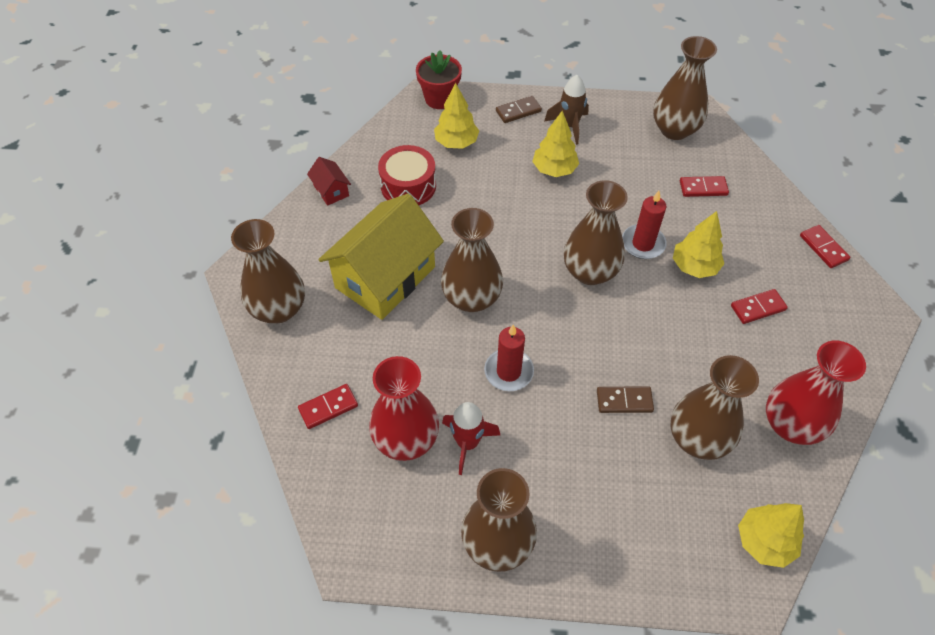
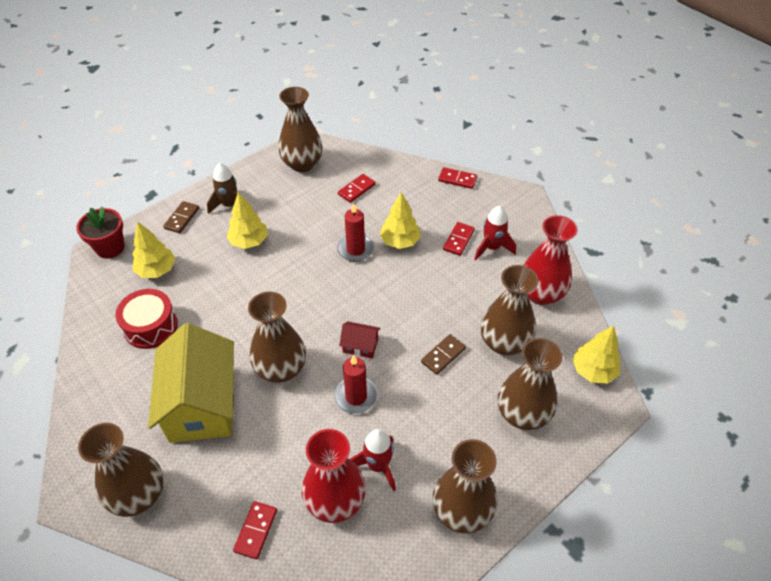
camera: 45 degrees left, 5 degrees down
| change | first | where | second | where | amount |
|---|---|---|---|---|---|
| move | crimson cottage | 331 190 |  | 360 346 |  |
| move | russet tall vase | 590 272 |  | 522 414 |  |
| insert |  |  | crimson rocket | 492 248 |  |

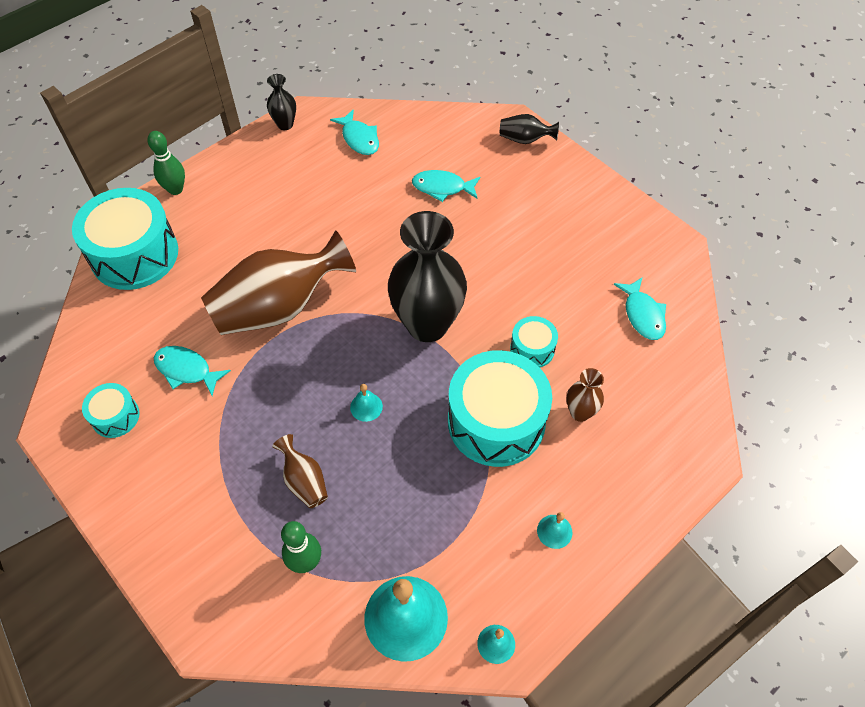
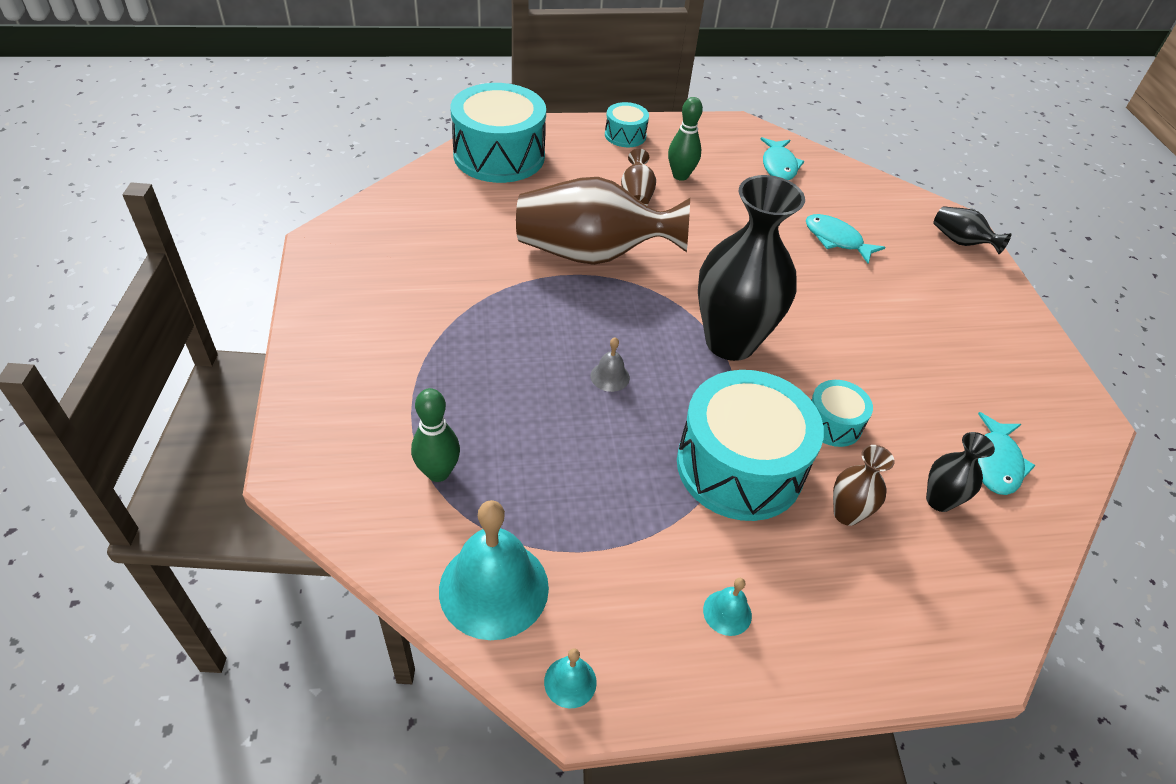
camera: 30 degrees right, 10 degrees down
| change | first | where | second | where | amount |
|---|---|---|---|---|---|
| move | aqua toy drum | 115 416 |  | 625 135 |  |
| move | emerald skittle | 175 189 |  | 680 175 |  |
| delete | aqua fish figure | 186 370 |  |  |  |
| move | black tall vase | 285 124 |  | 939 500 |  |
| move | russet tall vase | 304 481 |  | 636 196 |  |
| recolor | aqua school bell | 366 407 | ash-grey school bell | 610 376 |  |

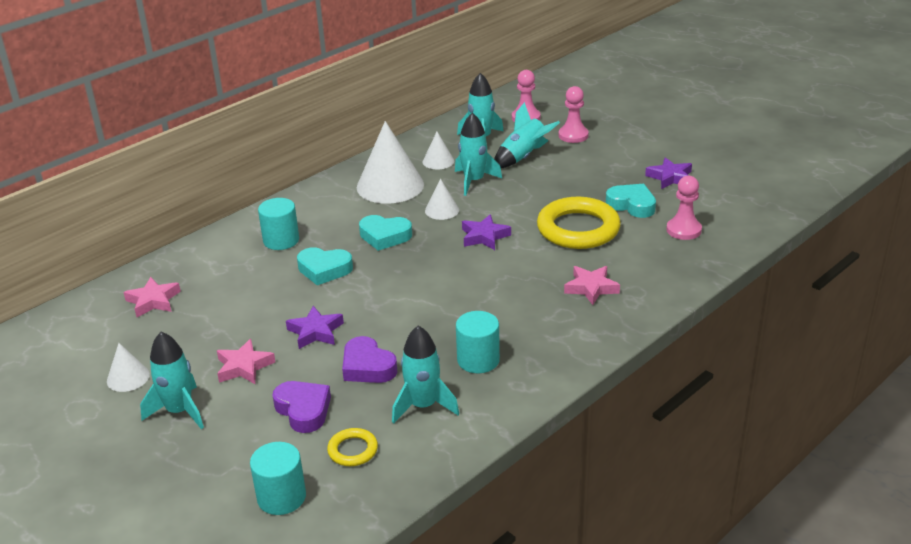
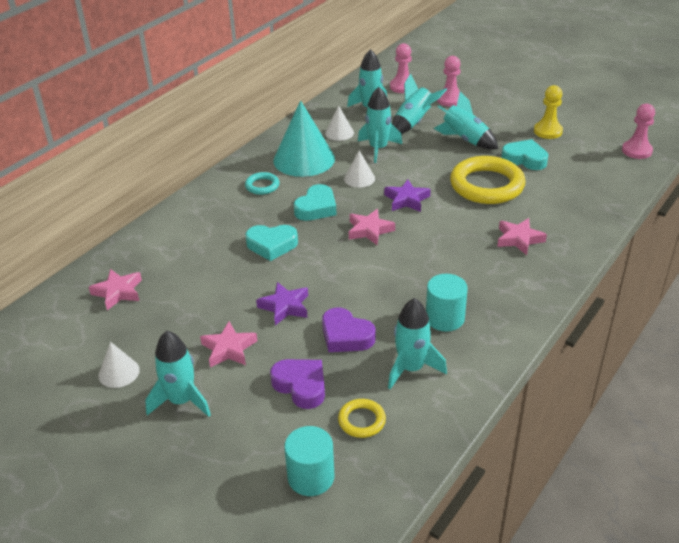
camera: 10 degrees left, 5 degrees up
| change | first | where | second | where | amount |
|---|---|---|---|---|---|
| delete | aqua cylinder shape | 281 240 |  |  |  |
| recolor | white cone shape | 390 185 | aqua cone shape | 304 159 |  |
| rotate | aqua heart shape | 385 236 |  | 316 208 | 60 degrees counterclockwise |
| replace | violet star | 670 177 | bright yellow chess pawn | 548 131 |  |
| move | pink chess pawn | 683 230 |  | 636 151 |  |
| insert |  |  | aqua torus | 262 186 |  |
| insert |  |  | pink star | 369 230 |  |
| insert |  |  | aqua rocket | 465 140 |  |

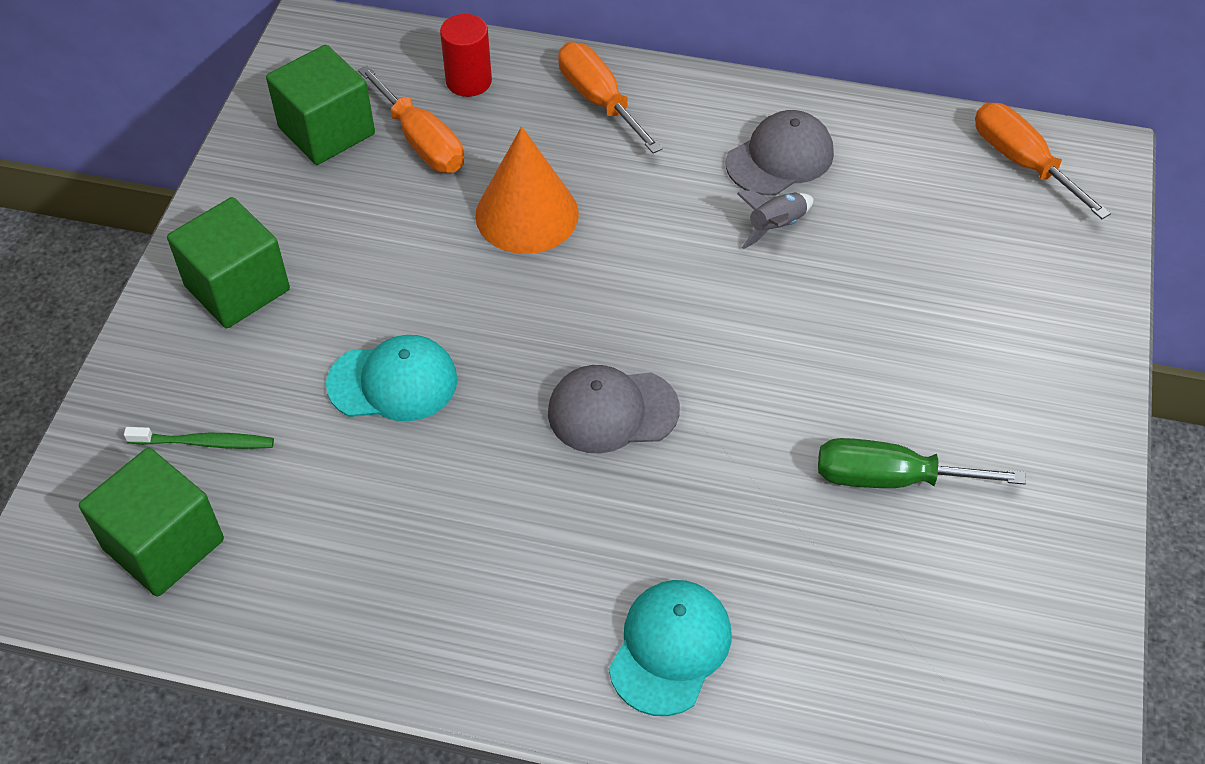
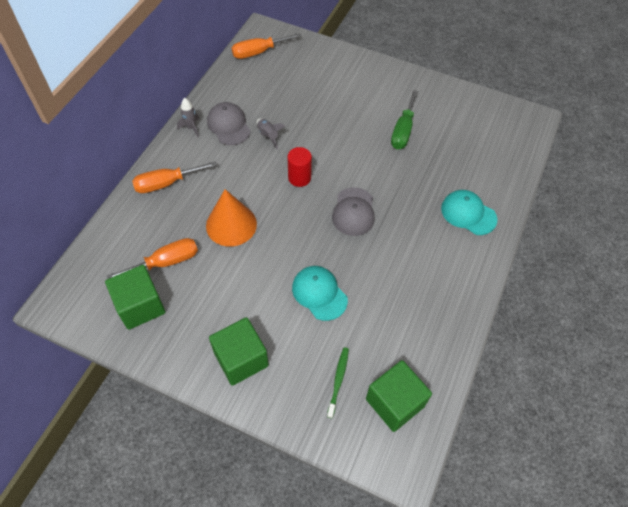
camera: 80 degrees left, 5 degrees up
| change | first | where | second | where | amount |
|---|---|---|---|---|---|
| rotate | aqua cap | 393 382 |  | 319 293 | 45 degrees counterclockwise |
| move | crimson cylinder shape | 469 81 |  | 299 178 |  |
| insert |  |  | ash-grey rocket | 191 128 |  |

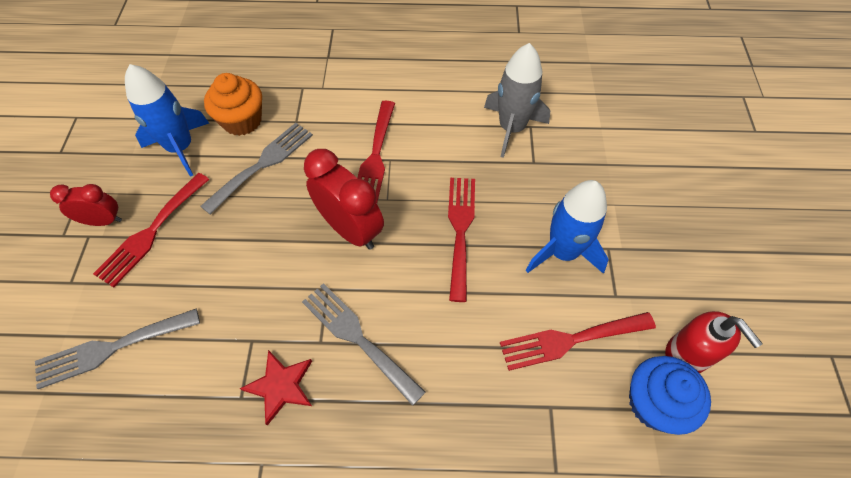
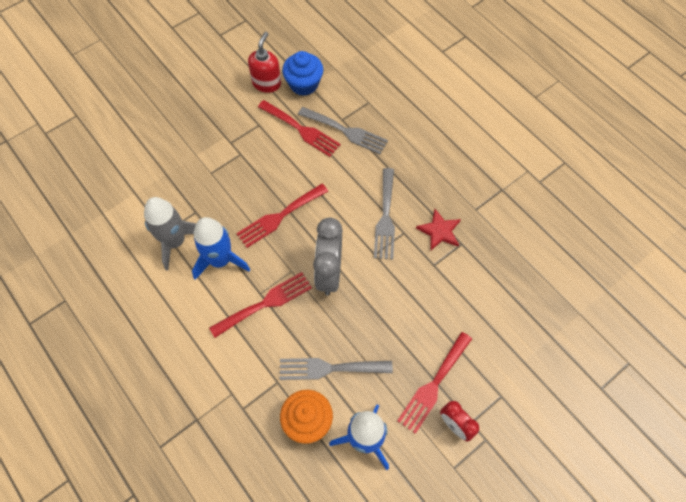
camera: 130 degrees left, 5 degrees up
| change | first | where | second | where | amount |
|---|---|---|---|---|---|
| move | ash-grey table fork | 111 348 |  | 346 131 |  |
| rotate | crimson table fork | 151 232 |  | 433 385 | 135 degrees clockwise |
| recolor | crimson bedside clock | 351 229 | ash-grey bedside clock | 329 273 |  |
| move | cobalt rocket | 562 252 |  | 220 260 |  |

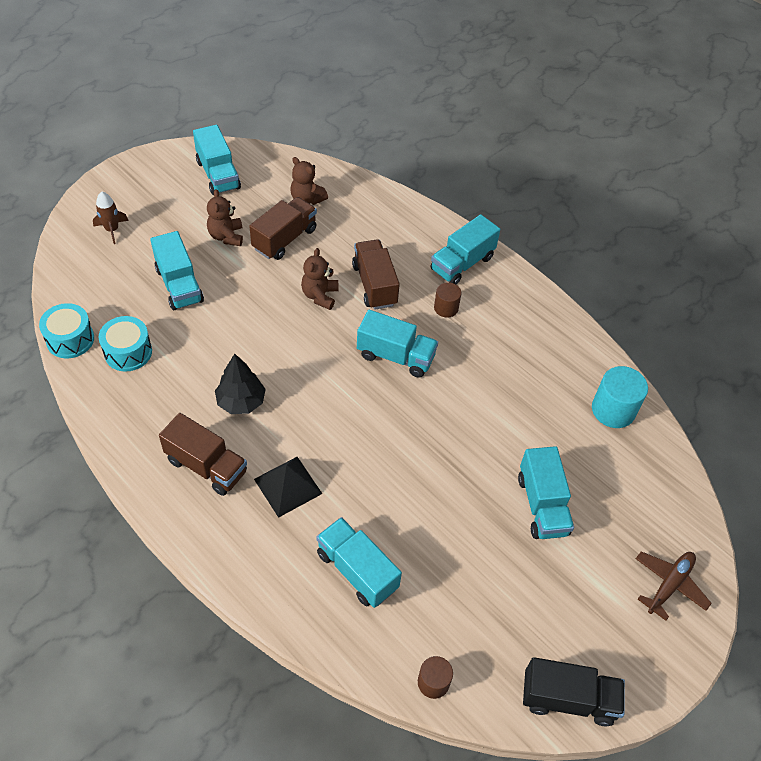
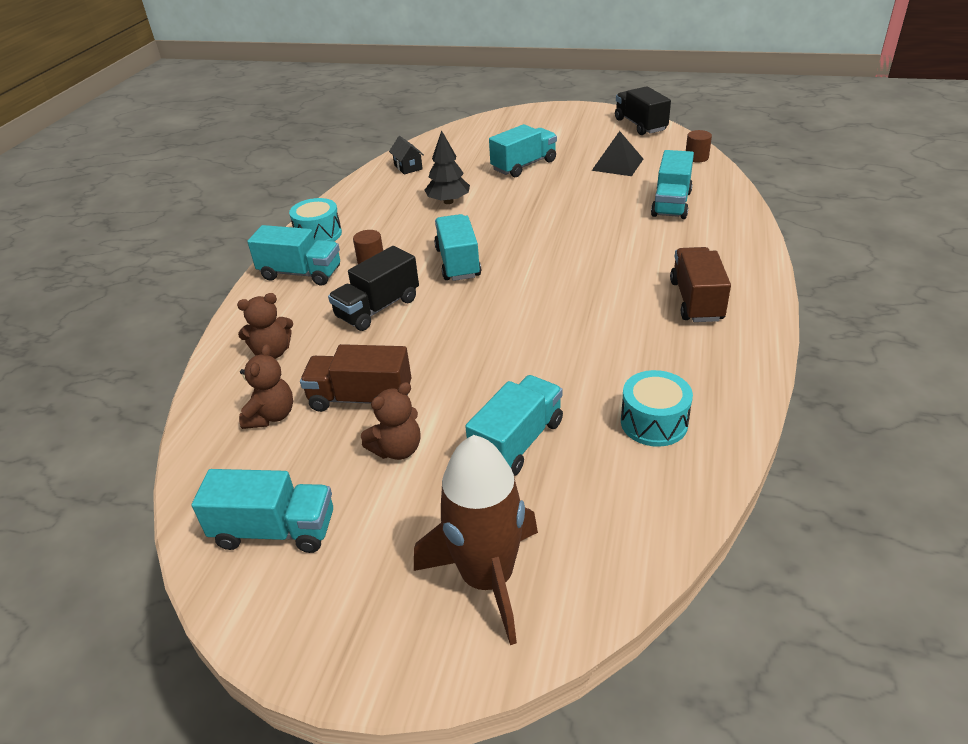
camera: 115 degrees left, 15 degrees down
| change | first | where | second | where | amount |
|---|---|---|---|---|---|
| move | aqua toy drum | 70 339 |  | 318 234 |  |
| resize | russet rocket | 112 230 |  | 487 578 | x2.08 |
| rotate | aqua toy truck | 218 175 |  | 275 530 | 60 degrees clockwise |
| move | black fir tree | 241 401 |  | 448 201 |  |
| move | black pyramid shape | 288 486 |  | 617 164 |  |
| move | russet teddy bear | 320 296 |  | 272 352 |  |
| recolor | russet toy truck | 374 285 | black toy truck | 378 308 |  |
| replace | aqua cylinder shape | 613 410 | black cottage | 408 167 |  |
| delete | russet aeroplane | 669 585 |  |  |  |

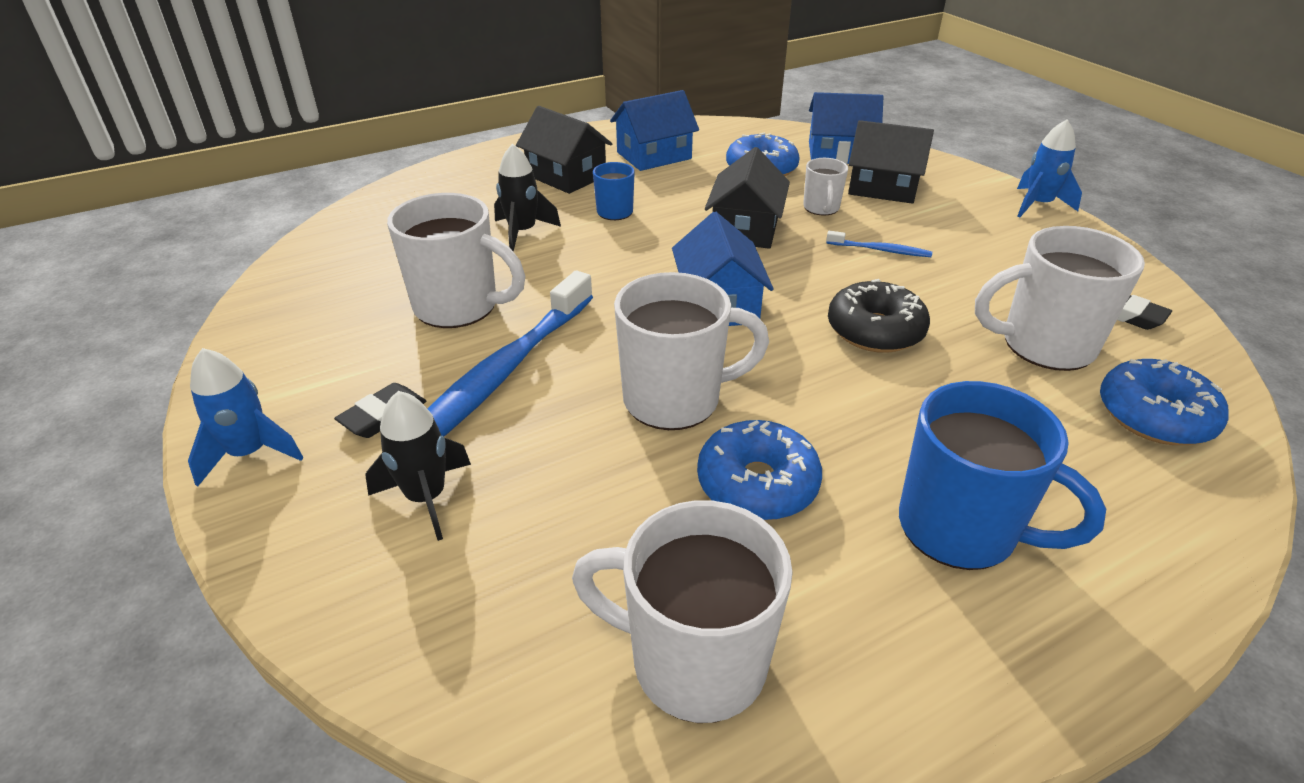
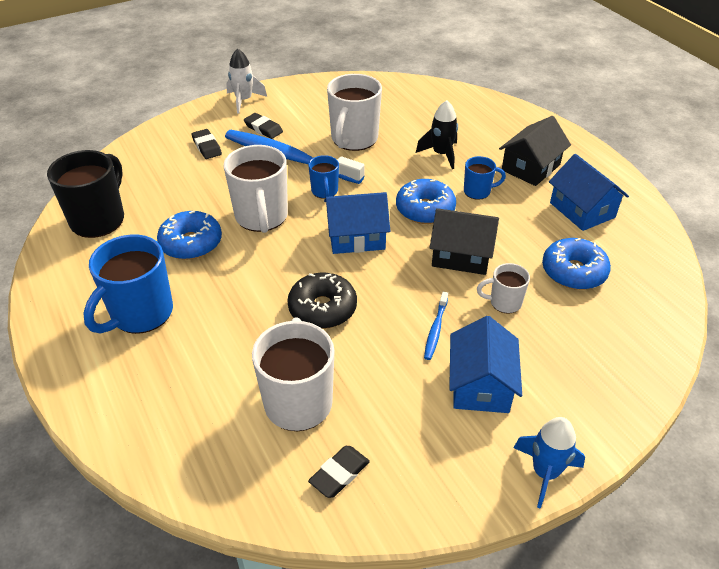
camera: 90 degrees right, 5 degrees up
| change | first | where | second | where | amount |
|---|---|---|---|---|---|
| recolor | cobalt rocket | 249 453 | white rocket | 244 100 |  |
| replace | black rocket | 426 497 | black eraser | 207 147 |  |
| recolor | white coffee mug | 693 661 | black coffee mug | 99 219 |  |
| move | cobalt cottage | 839 153 |  | 480 385 |  |
| delete | black cottage | 883 187 |  |  |  |
| move | cobalt glazed donut | 1154 416 |  | 425 209 |  |
| insert |  |  | cobalt coffee mug | 324 191 |  |

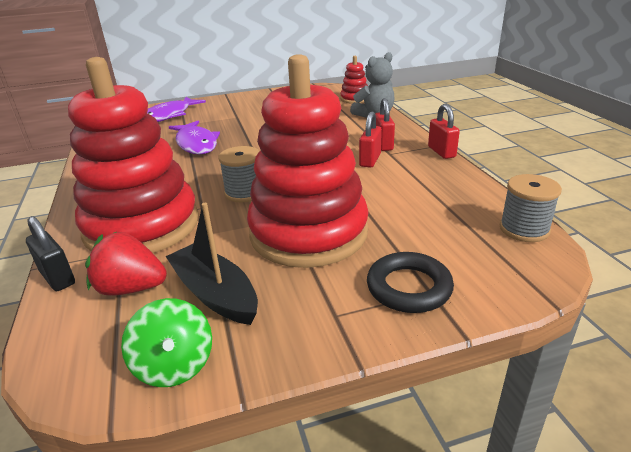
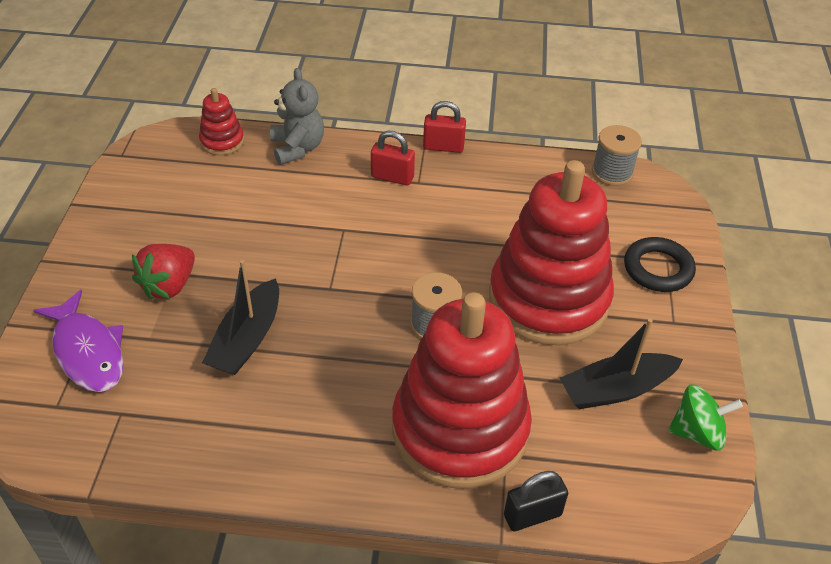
camera: 70 degrees left, 15 degrees up
| change | first | where | second | where | amount |
|---|---|---|---|---|---|
| move | crimson toy strawberry | 131 288 |  | 169 285 |  |
| replace | violet fish figure | 196 144 | black sailboat | 247 339 |  |
| delete | crimson small lock | 370 160 |  |  |  |

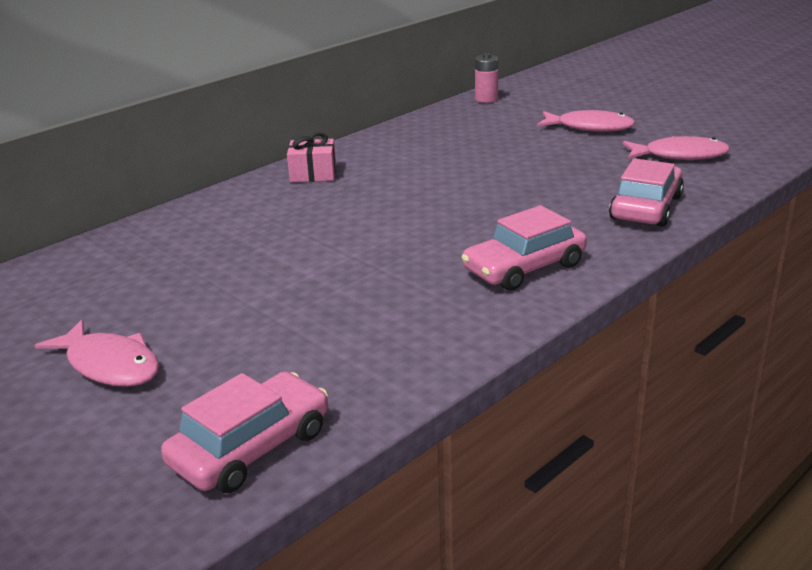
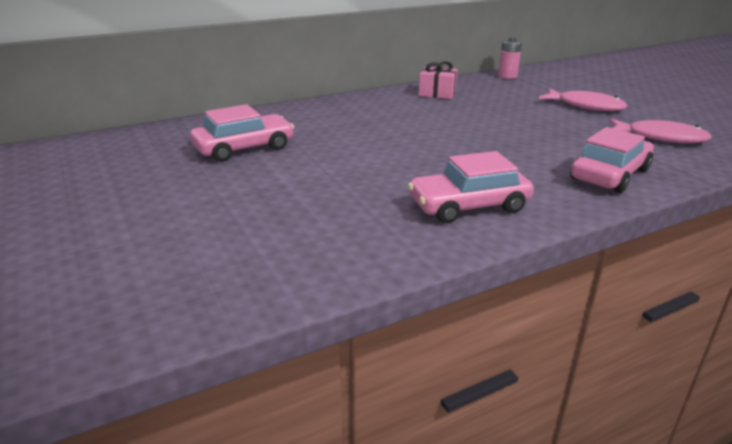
camera: 15 degrees right, 0 degrees up
| change | first | where | second | where | amount |
|---|---|---|---|---|---|
| delete | pink fish figure | 110 365 |  |  |  |
| move | pink car | 251 447 |  | 244 148 |  |
| move | pink wrapped gift | 313 174 |  | 437 93 |  |

